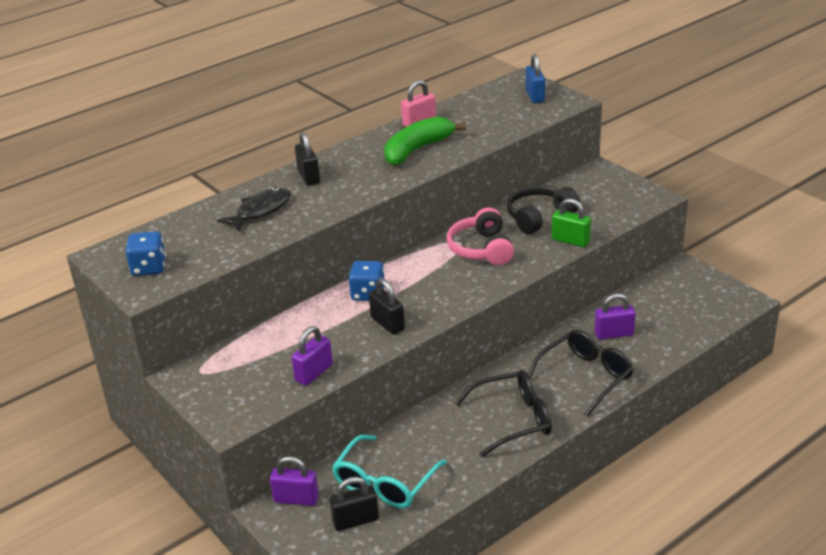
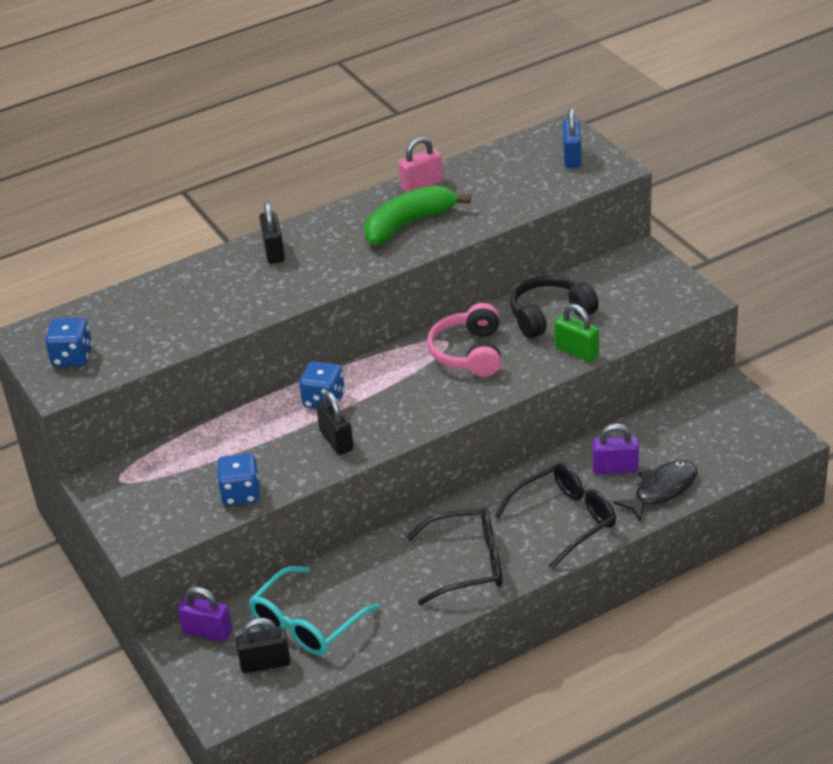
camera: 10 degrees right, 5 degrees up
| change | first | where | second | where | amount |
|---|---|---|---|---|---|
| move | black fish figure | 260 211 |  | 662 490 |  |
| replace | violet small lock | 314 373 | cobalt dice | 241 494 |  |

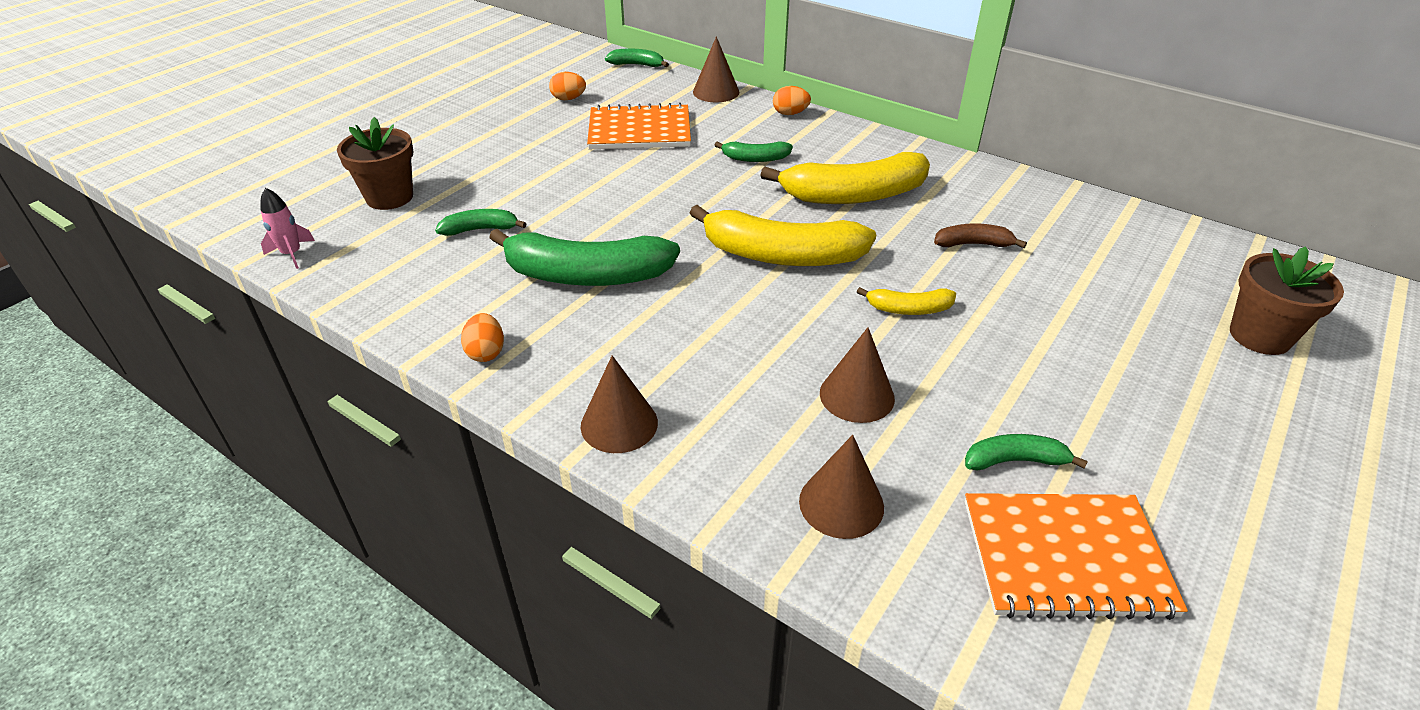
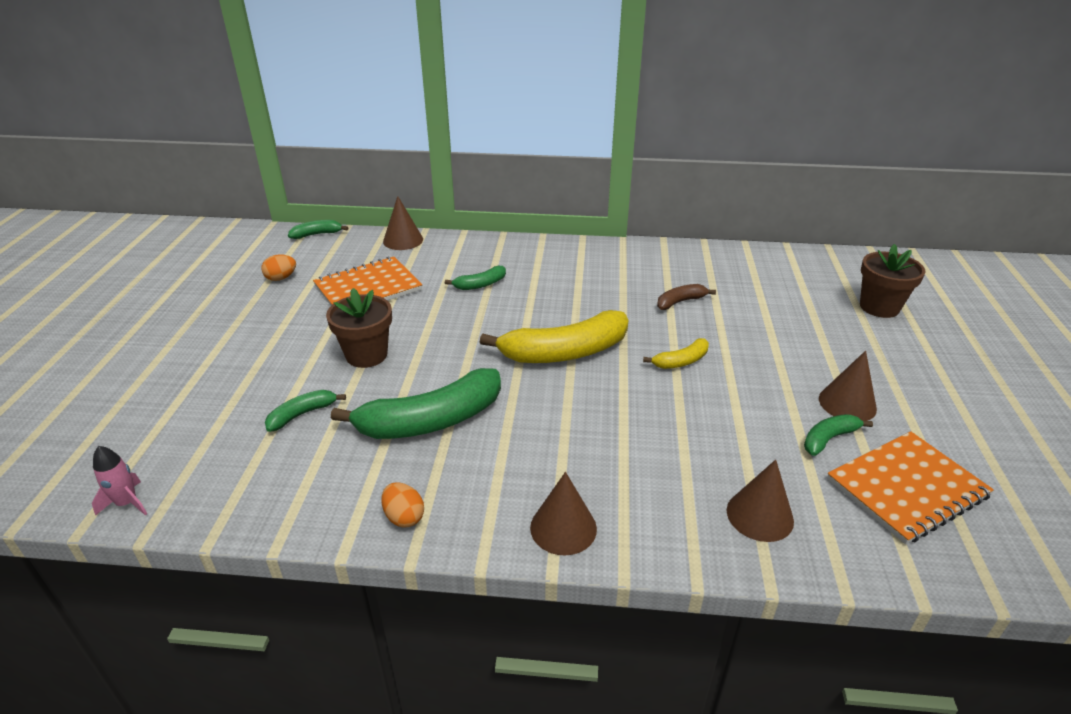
camera: 30 degrees left, 5 degrees down
| change | first | where | second | where | amount |
|---|---|---|---|---|---|
| move | russet plant pot | 389 197 |  | 366 355 |  |
| delete | bright yellow toy banana | 854 195 |  |  |  |
| delete | bright orange egg | 790 113 |  |  |  |
| move | russet cone shape | 857 395 |  | 847 403 |  |

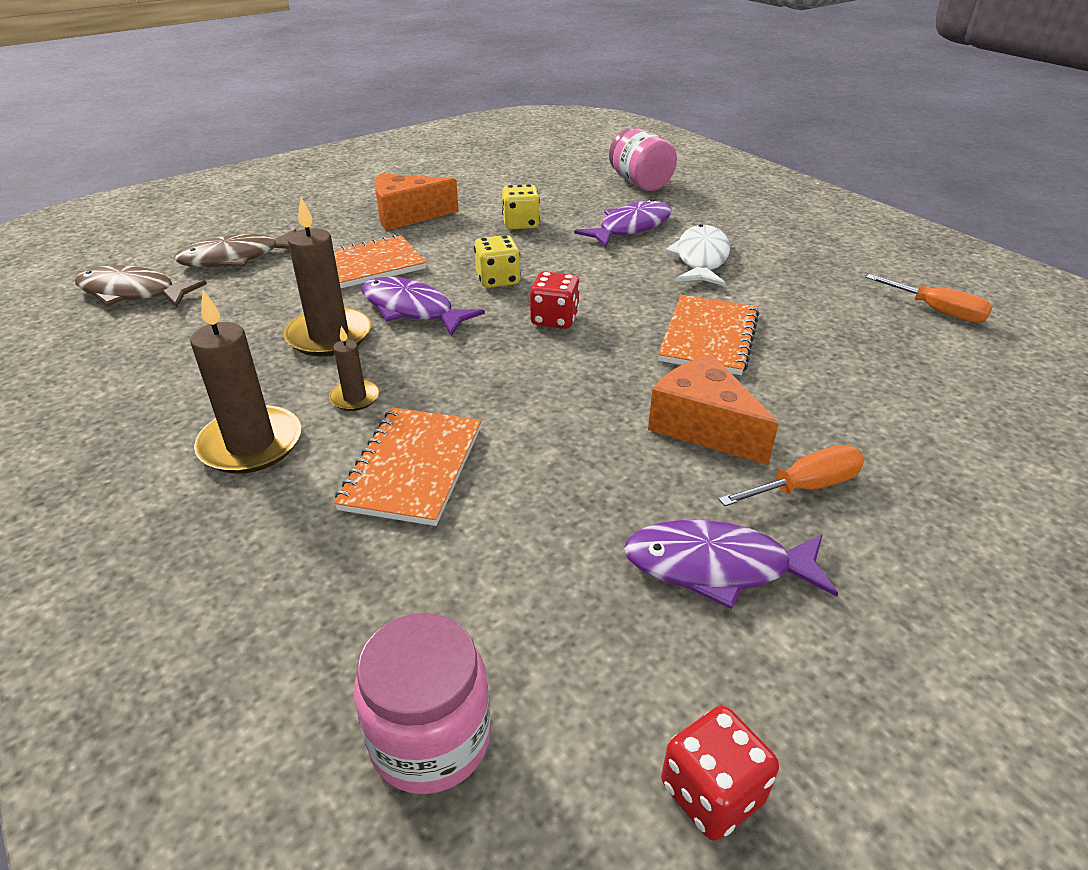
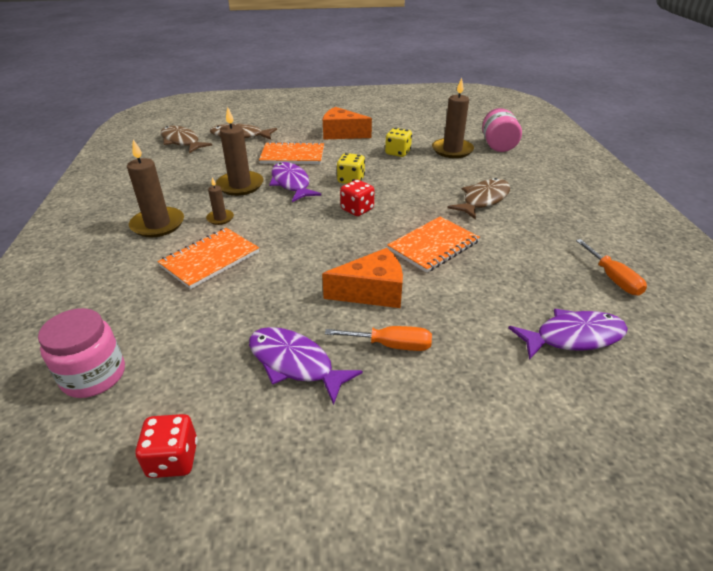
camera: 30 degrees right, 0 degrees up
| change | first | where | second | where | amount |
|---|---|---|---|---|---|
| move | violet fish figure | 630 227 |  | 573 337 |  |
| rotate | bright orange cheese wedge | 703 426 |  | 372 292 | 90 degrees clockwise |
| recolor | white fish figure | 701 259 | russet fish figure | 483 200 |  |
| insert |  |  | russet wax candle | 452 150 |  |

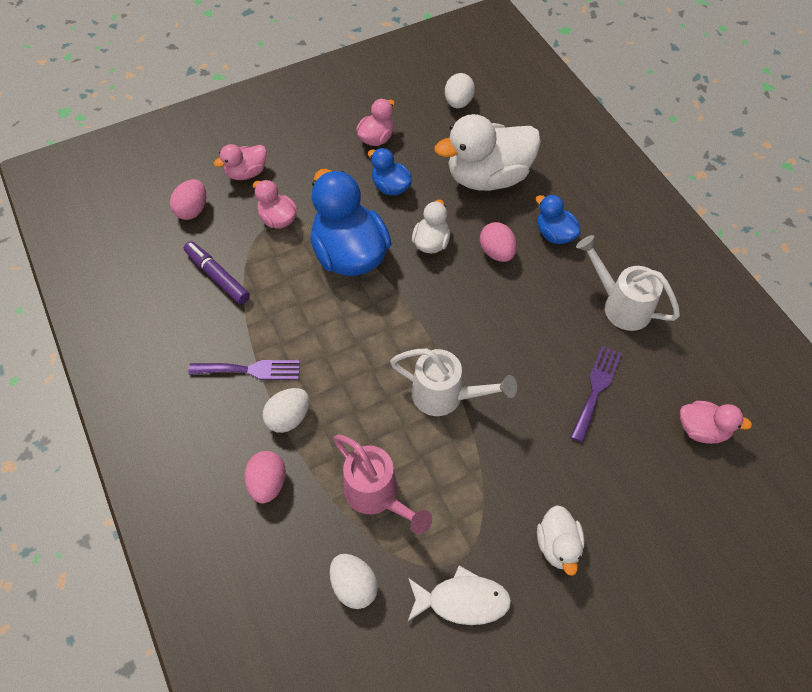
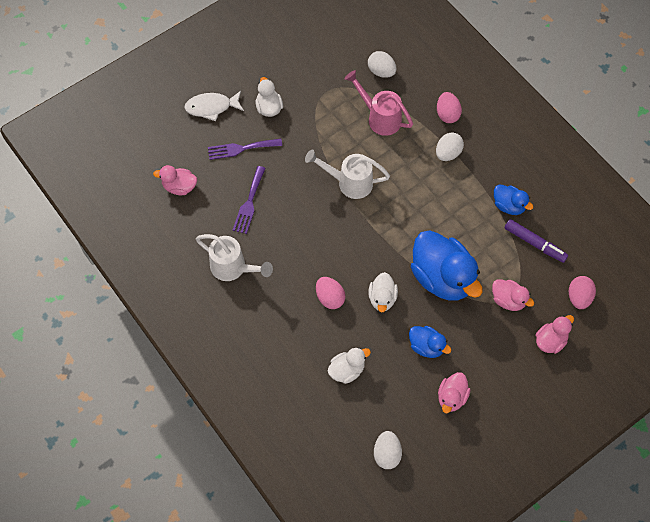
camera: 170 degrees right, 5 degrees up
| change | first | where | second | where | amount |
|---|---|---|---|---|---|
| move | violet table fork | 250 370 |  | 241 148 |  |
| move | white fish figure | 462 600 |  | 211 107 |  |
| resize | white duck | 488 177 |  | 347 370 | x0.50 |
| move | cobalt duck | 554 234 |  | 509 206 |  |

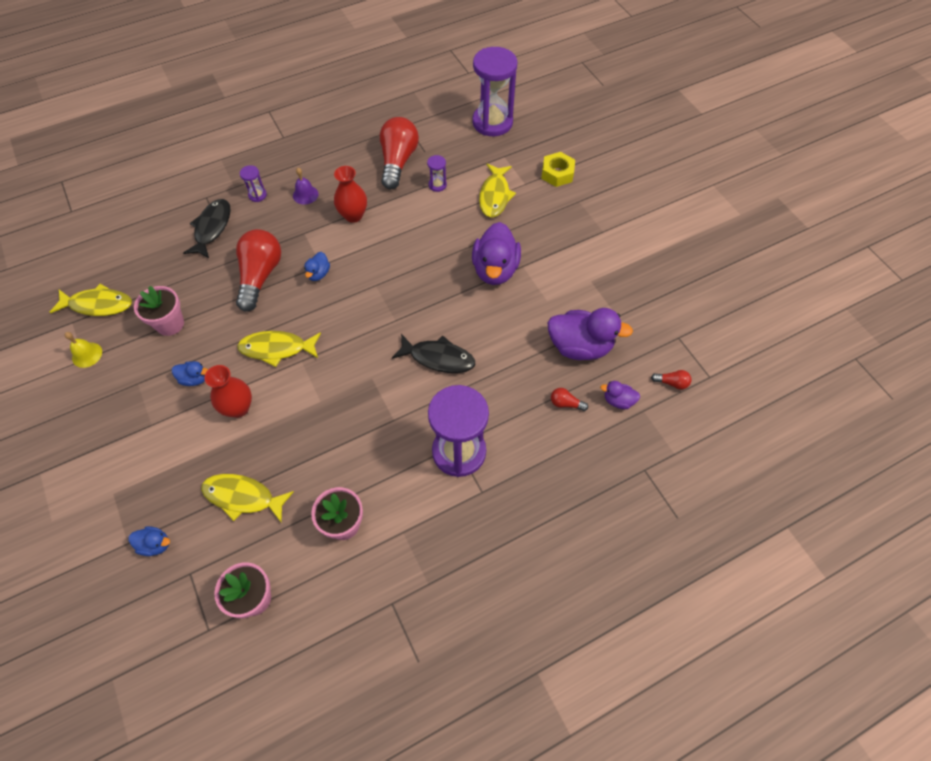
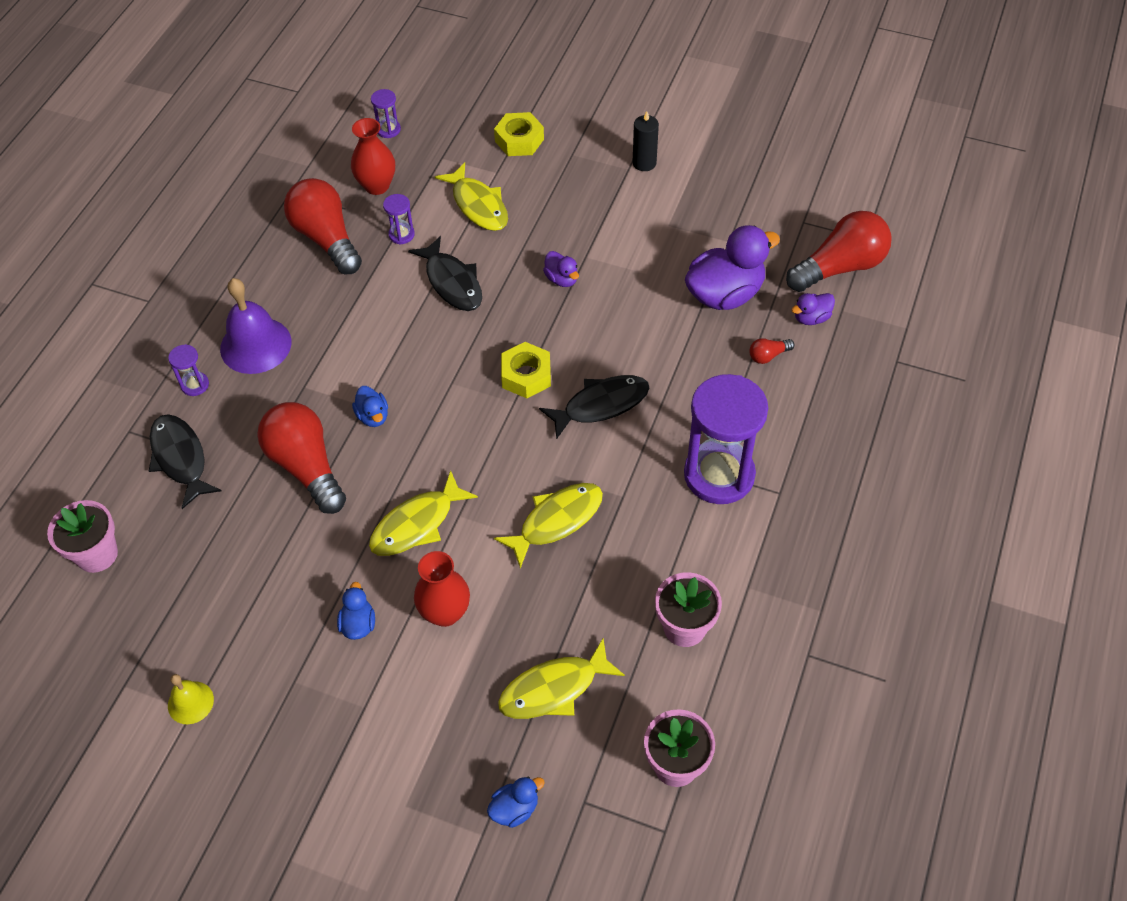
camera: 40 degrees left, 5 degrees down
| change | first | where | second | where | amount |
|---|---|---|---|---|---|
| move | bright yellow fish figure | 98 305 |  | 556 521 |  |
| move | pink plant pot | 170 324 |  | 97 554 |  |
| rotate | cobalt duck | 194 379 |  | 358 624 | 60 degrees counterclockwise |
| resize | violet school bell | 305 194 |  | 255 345 | x1.85 |
| move | crimson tall vase | 353 215 |  | 377 186 |  |
| resize | violet sandglass | 492 122 |  | 388 130 | x0.42 |
| resize | violet duck | 495 269 |  | 562 279 | x0.48 |
| resize | crimson lightbulb | 671 383 |  | 840 267 | x2.41 |
| insert |  |  | black fish figure | 452 282 |  |
| insert |  |  | bright yellow nut | 526 375 |  |
| insert |  |  | black wax candle | 644 163 |  |

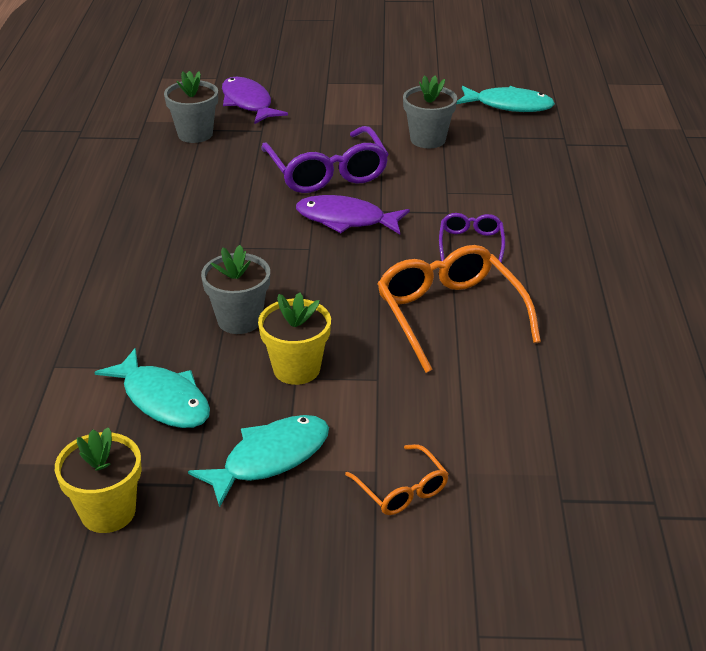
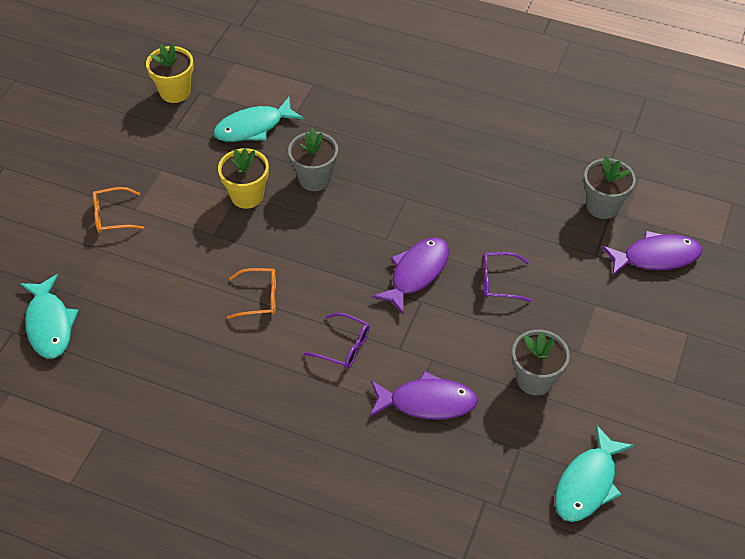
camera: 110 degrees right, 15 degrees up
| change | first | where | second | where | amount |
|---|---|---|---|---|---|
| move | aqua fish figure | 270 458 |  | 49 324 |  |
| resize | violet glasses | 327 173 |  | 499 282 | x0.52 |
| resize | bright orange glasses | 449 314 |  | 259 298 | x0.52 |
| insert |  |  | violet fish figure | 427 402 |  |

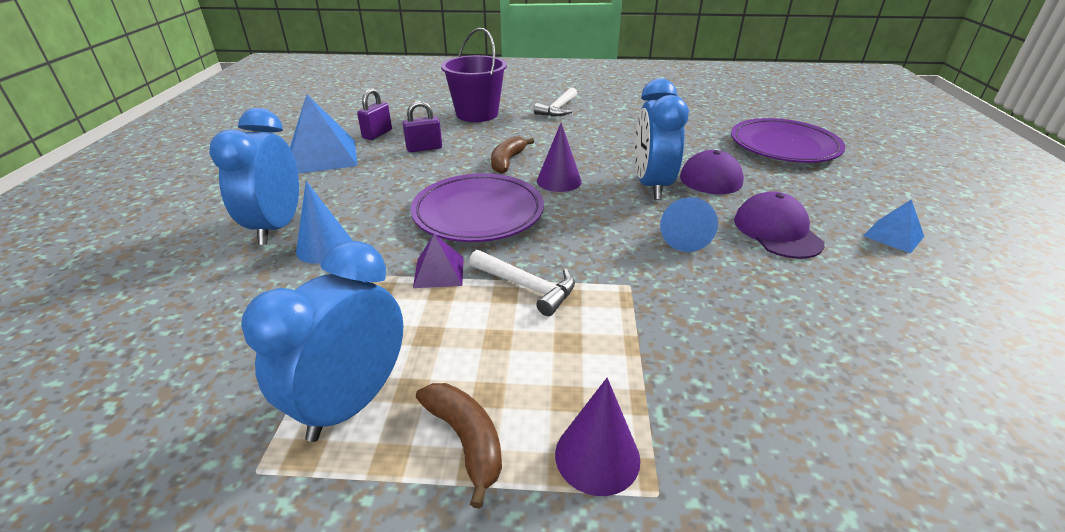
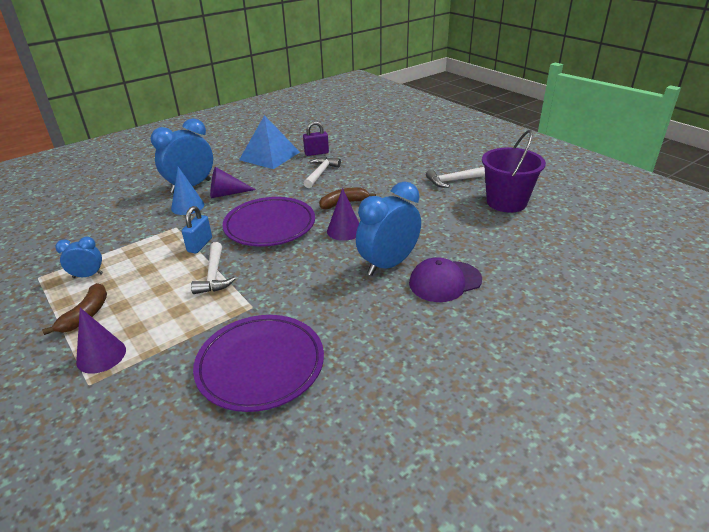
camera: 50 degrees right, 0 degrees up
| change | first | where | second | where | amount |
|---|---|---|---|---|---|
| resize | cobalt bedside clock | 352 402 |  | 88 275 | x0.52 |
| replace | violet small lock | 424 148 | white hammer | 321 173 |  |
| replace | violet pyramid shape | 439 272 | cobalt small lock | 200 245 |  |
| move | violet pail | 477 114 |  | 506 202 |  |
| delete | cobalt cone shape | 683 236 |  |  |  |
| move | violet flat dish | 784 146 |  | 260 365 |  |
| delete | violet cap | 777 231 |  |  |  |
| delete | cobalt pyramid shape | 893 236 |  |  |  |
| insert |  |  | violet cone shape | 226 194 |  |

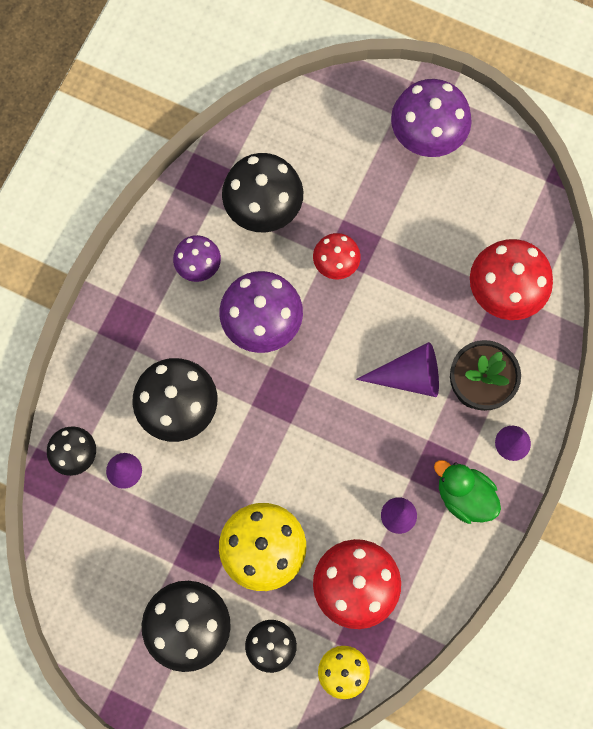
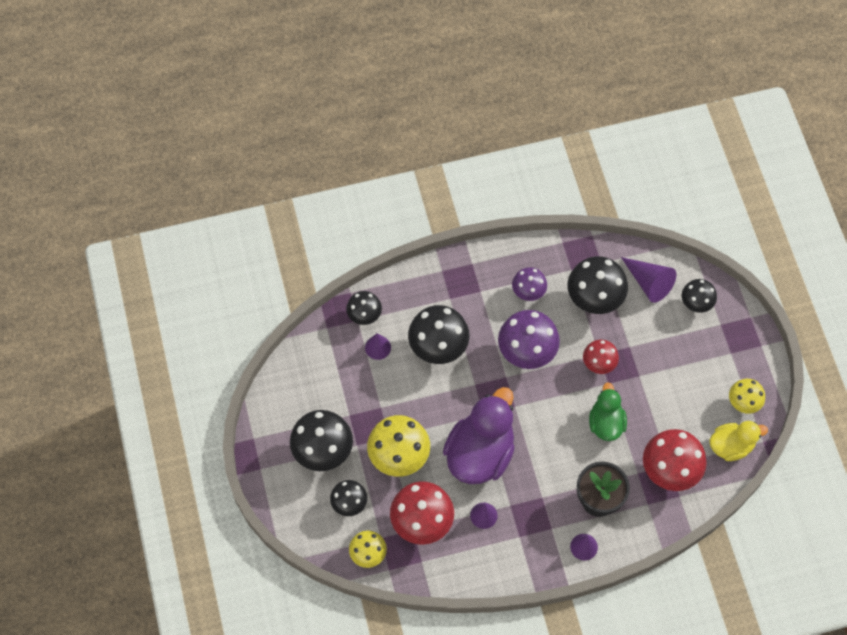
camera: 50 degrees right, 10 degrees down
| change | first | where | second | where | amount |
|---|---|---|---|---|---|
| move | violet cone shape | 409 376 |  | 649 283 |  |
| delete | violet toadstool | 426 138 |  |  |  |
| move | emerald duck | 464 496 |  | 606 423 |  |
| insert |  |  | violet duck | 480 453 |  |
| insert |  |  | black toadstool | 696 304 |  |
| insert |  |  | bright yellow duck | 731 446 |  |
| insert |  |  | bright yellow toadstool | 743 403 |  |

